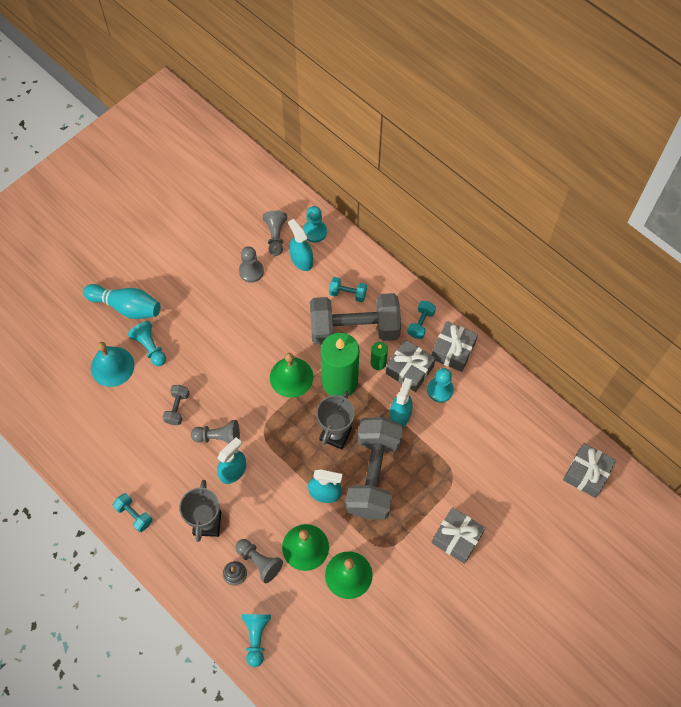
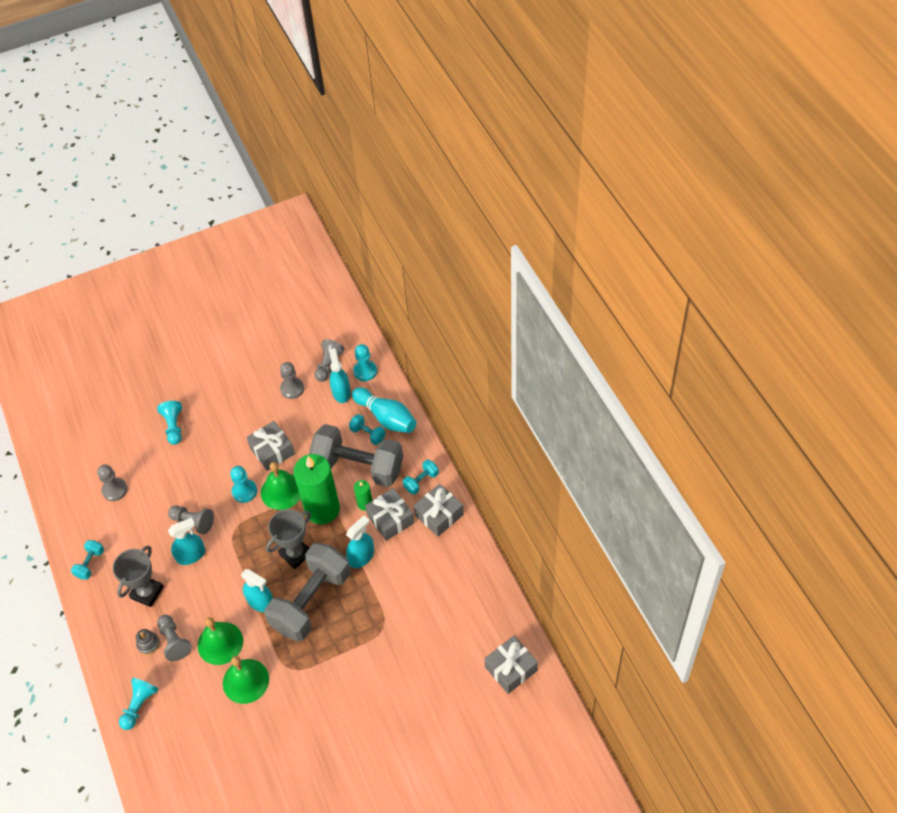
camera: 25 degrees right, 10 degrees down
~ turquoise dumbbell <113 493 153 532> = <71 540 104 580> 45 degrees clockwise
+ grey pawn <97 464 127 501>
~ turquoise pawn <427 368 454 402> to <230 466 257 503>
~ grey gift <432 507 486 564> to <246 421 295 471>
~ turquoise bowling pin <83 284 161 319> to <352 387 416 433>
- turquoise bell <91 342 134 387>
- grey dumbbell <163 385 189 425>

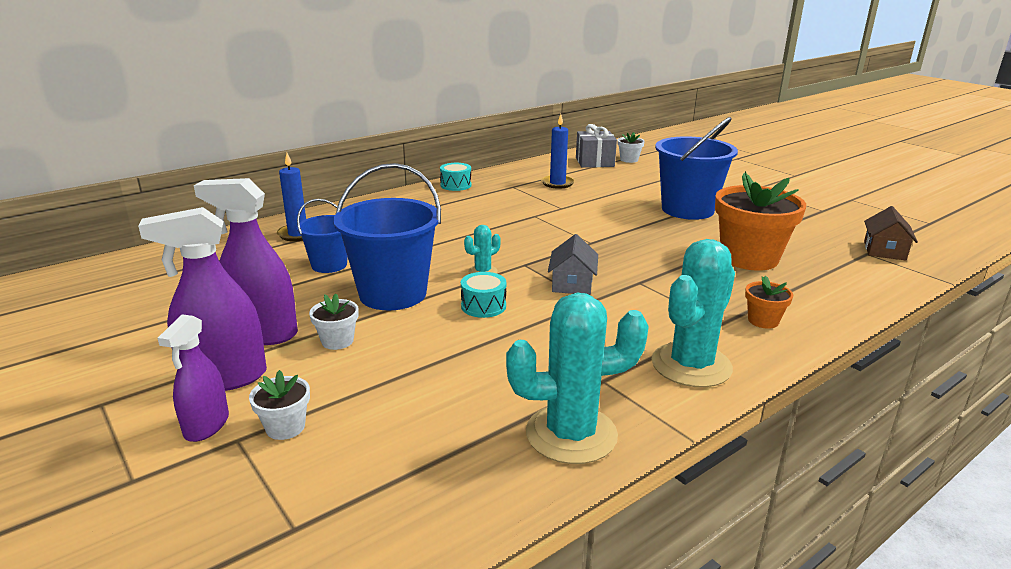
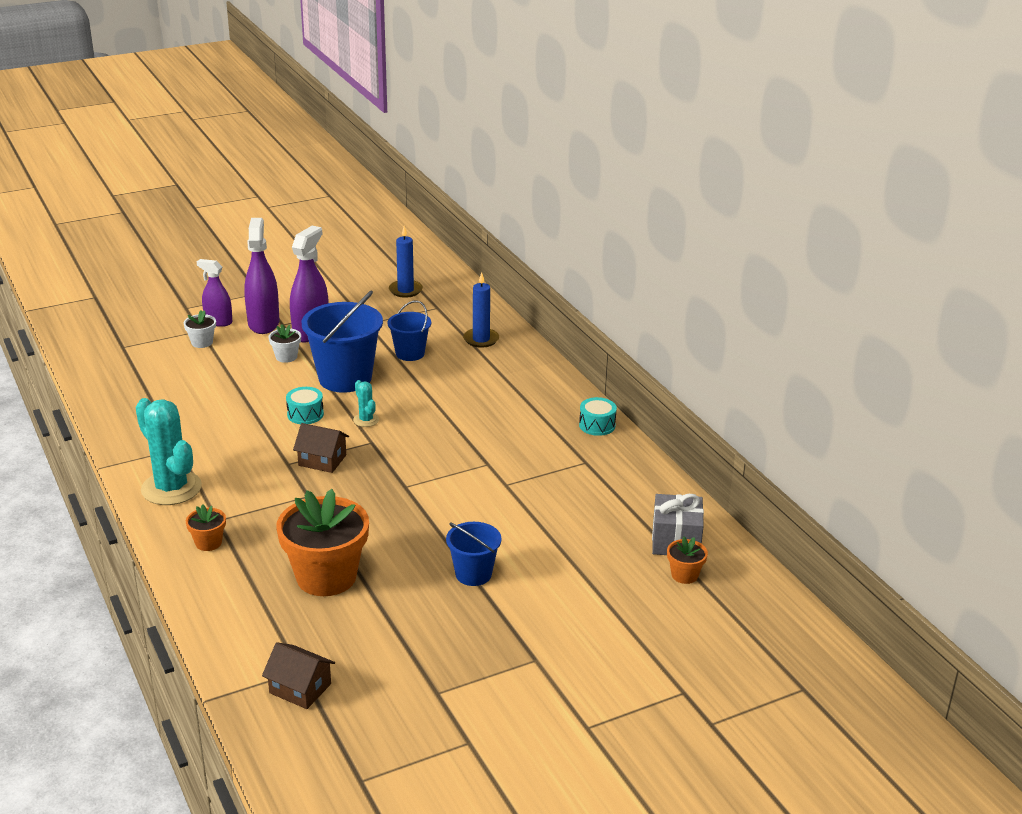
camera: 100 degrees right, 5 degrees up
~ grey house <548 234 598 295> to brown house <293 423 349 473>
~ blue candle <541 114 575 189> to <389 226 423 298>
~ blue bucket <655 117 738 220> = <446 522 502 586> x0.56
~ white flower pot <618 132 645 163> to orange flower pot <667 537 708 584>
- turquoise cactus <506 293 649 464>

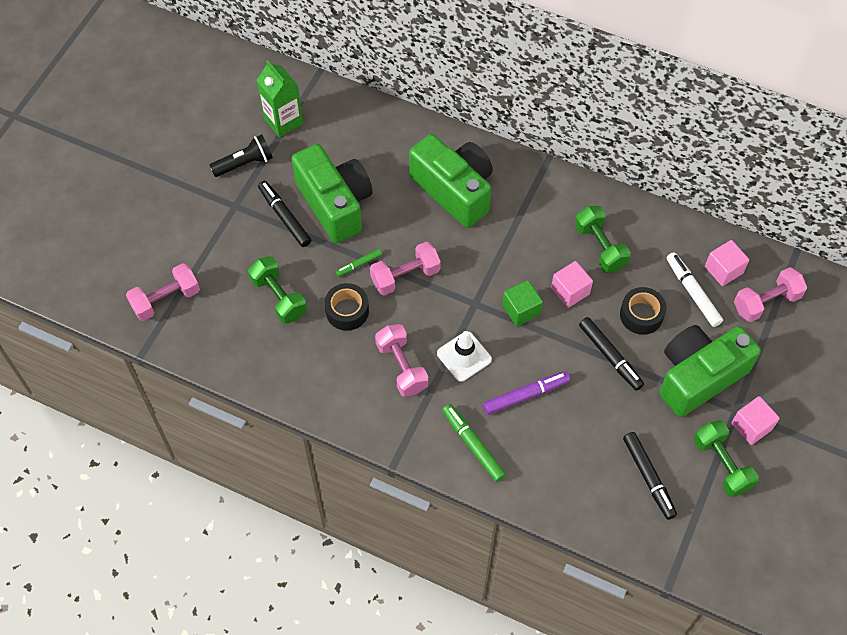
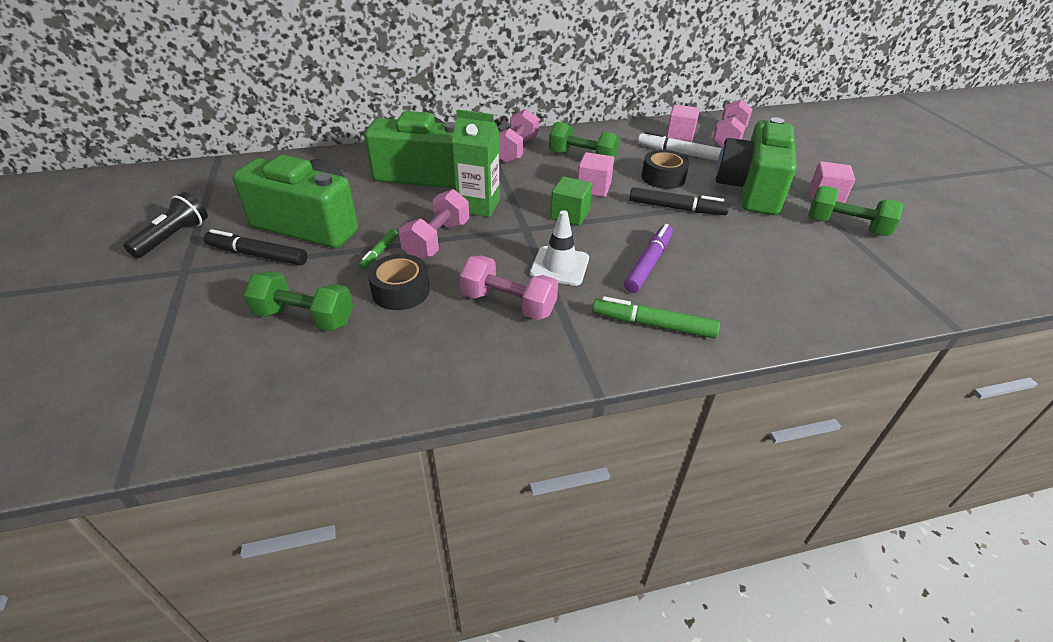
camera: 40 degrees left, 20 degrees down
~ green carton <257 60 303 137> to <452 109 500 217>
~ pink dumbbell <126 263 200 321> to <499 109 539 163>
- black marker <623 432 677 520>

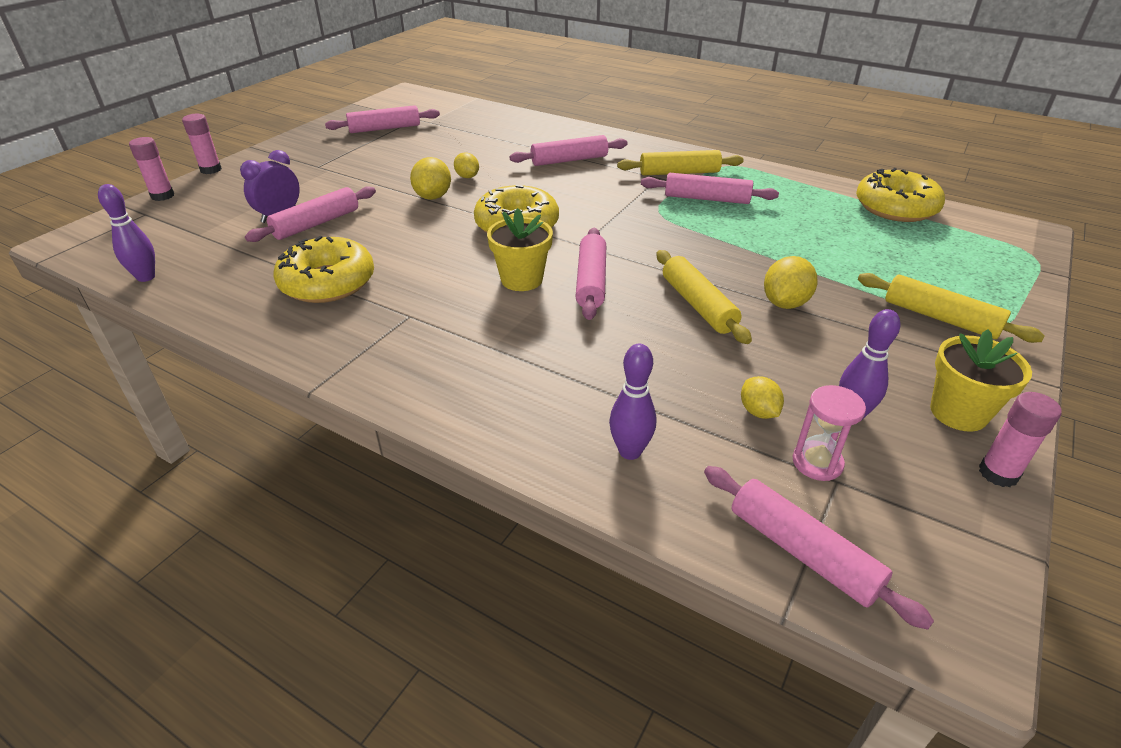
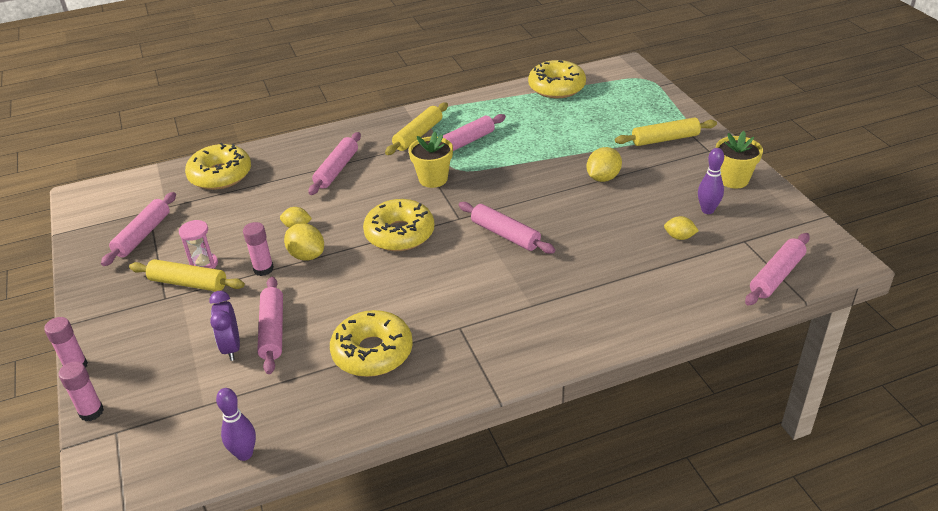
camera: 50 degrees left, 0 degrees up
~ yellow rolling pin <657 250 752 344> to <129 259 245 292>
~ pink hourglass <792 385 866 481> to <179 220 218 269>
+ yellow donut <185 143 251 190>
~ pink glue stick <979 392 1062 487> to <243 222 274 276>
~ yellow flower pot <487 208 553 291> to <409 132 453 188>
~ yellow lemon <764 256 818 309> = <587 147 622 182> 60 degrees clockwise
~ pink rolling pin <704 466 934 630> = <745 233 810 306> 45 degrees counterclockwise
- purple bowling pin <609 344 656 460>

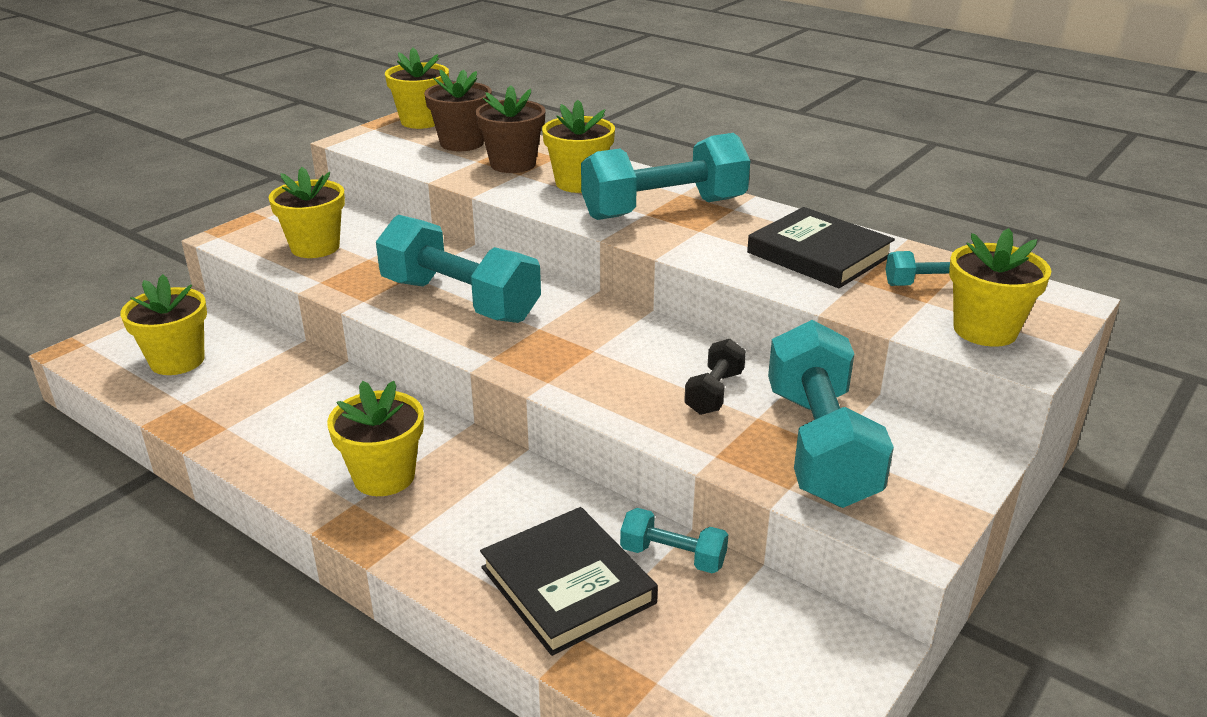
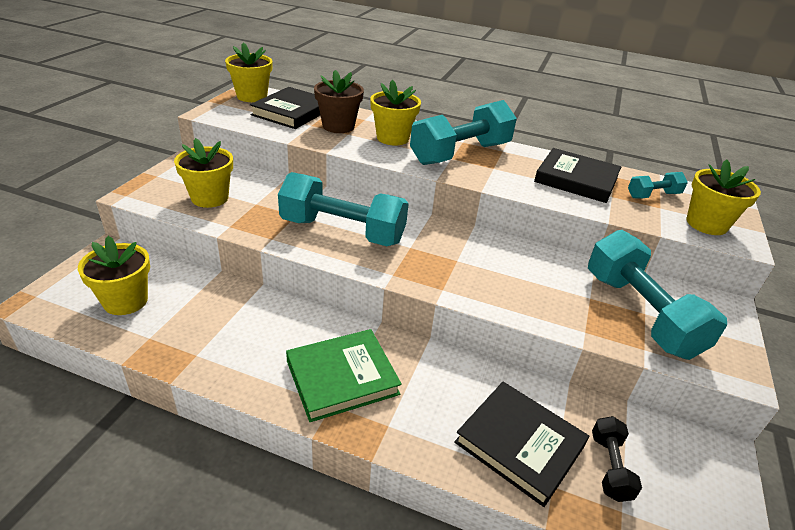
camera: 20 degrees left, 5 degrees up
~ brown flower pot <424 69 492 151> to black book <250 87 320 129>
~ yellow flower pot <327 381 424 496> to green book <286 329 402 422>
~ black dumbbell <684 339 746 415> to <592 416 642 502>
- turquoise dumbbell <620 508 728 573>

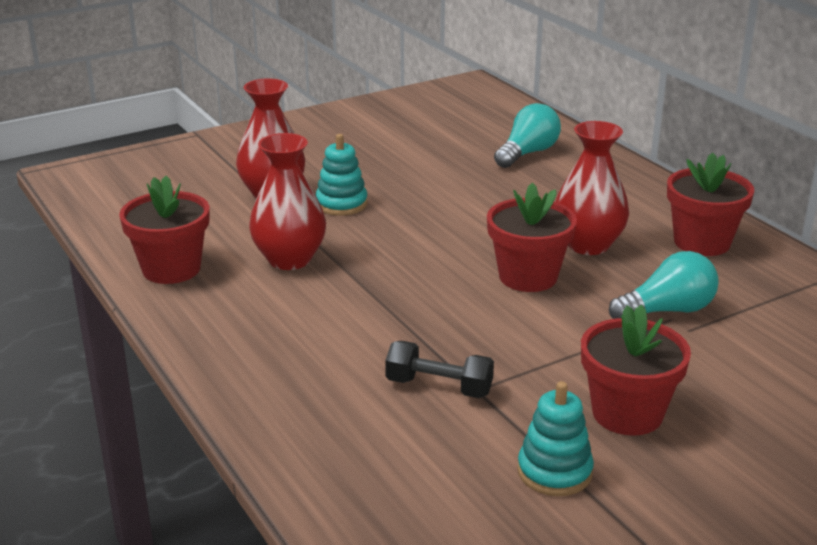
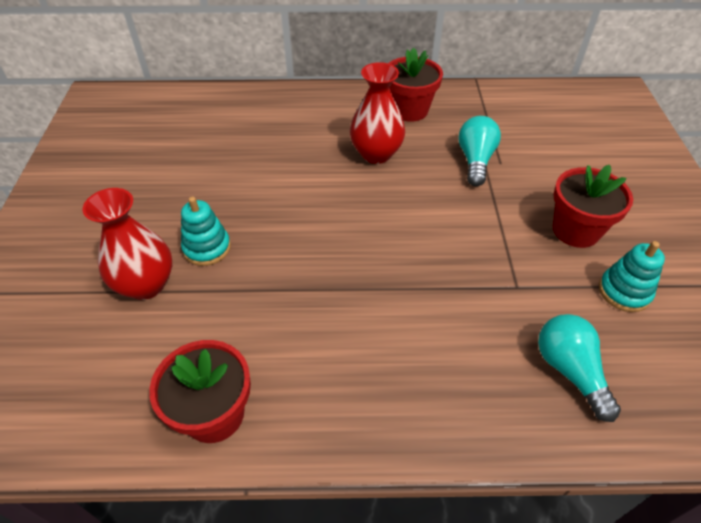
camera: 60 degrees left, 20 degrees up
~ turquoise light bulb <494 103 561 168> to <538 314 621 422>
- red vase <249 133 326 270>
- black dumbbell <385 341 494 398>
- red flower pot <487 183 577 292>

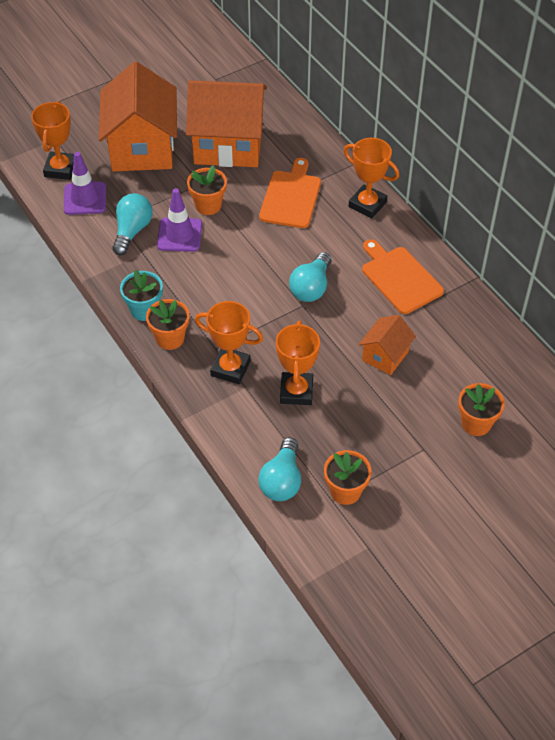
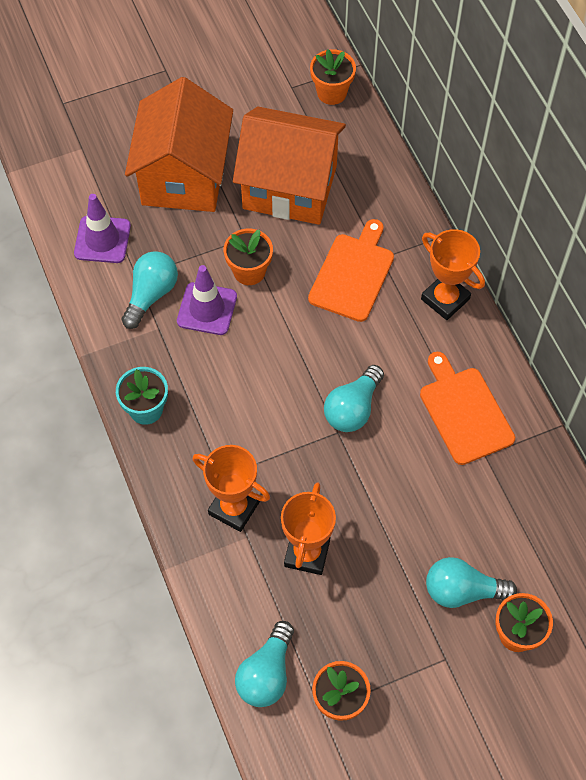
camera: 10 degrees right, 10 degrees up
~ orange flower pot <146 299 190 350> to <310 49 356 105>
+ turquoise light bulb <426 557 517 608>
- orange trophy <31 101 74 180>
- orange house <359 315 416 375>

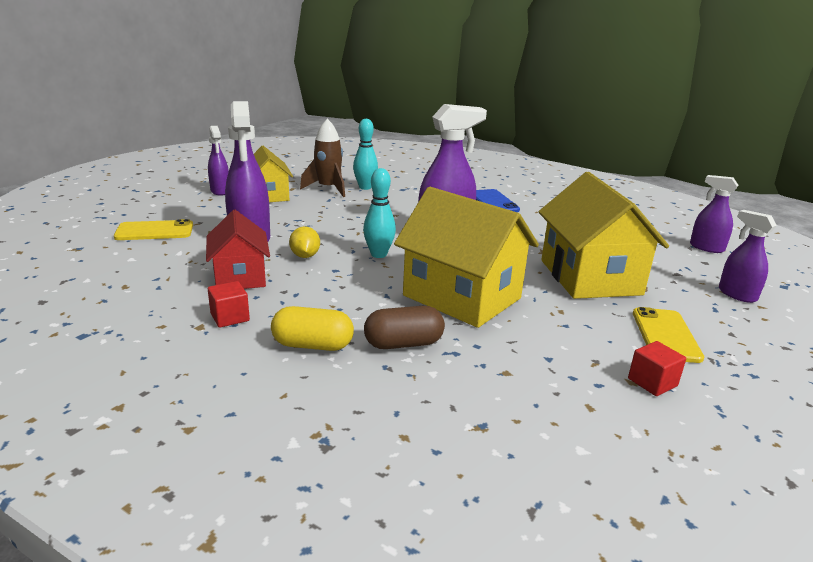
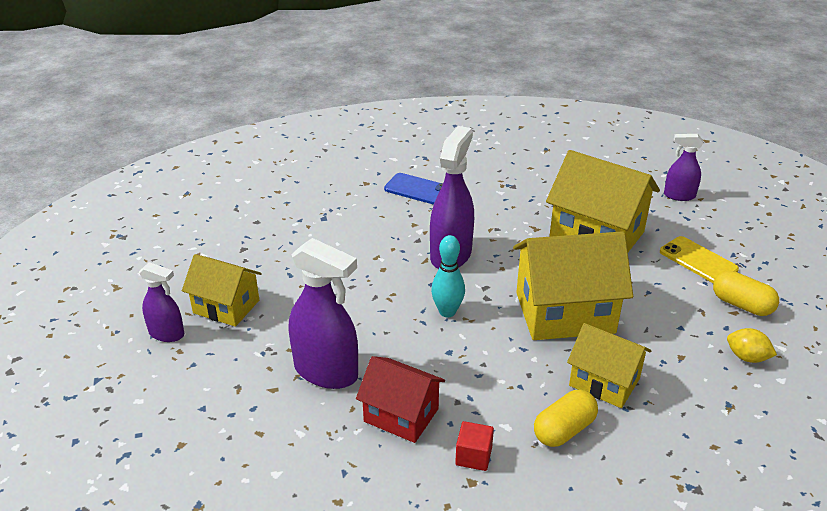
camera: 45 degrees left, 10 degrees up
~ brown capsule <364 306 445 349> to yellow house <567 323 651 408>
~ red cube <628 341 686 396> to yellow capsule <713 271 779 316>
~ yellow lemon <289 226 320 258> to <727 328 777 363>
- yellow phone <114 219 193 240>
- brown rocket <300 119 345 197>
- turquoise bowling pin <353 119 378 190>
- purple spray bottle <690 175 738 253>

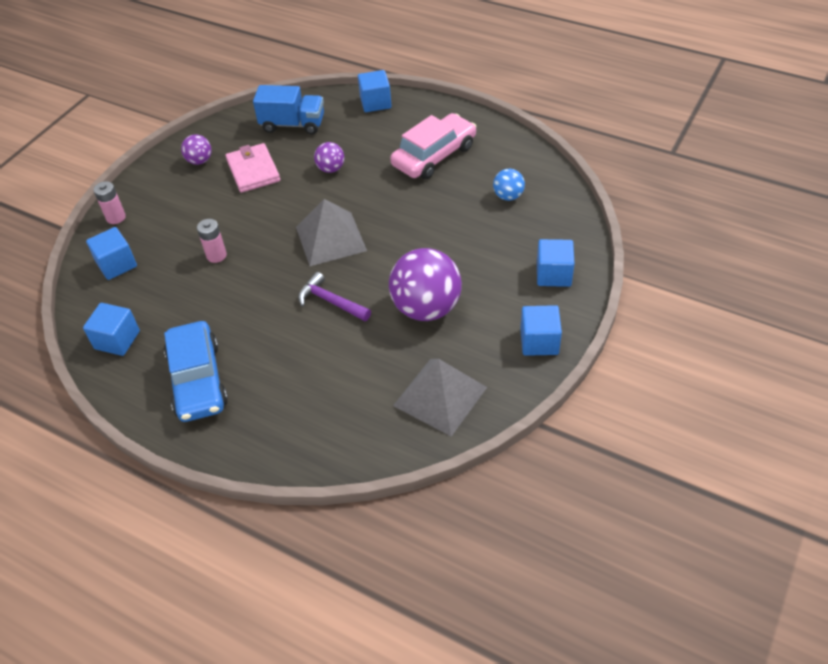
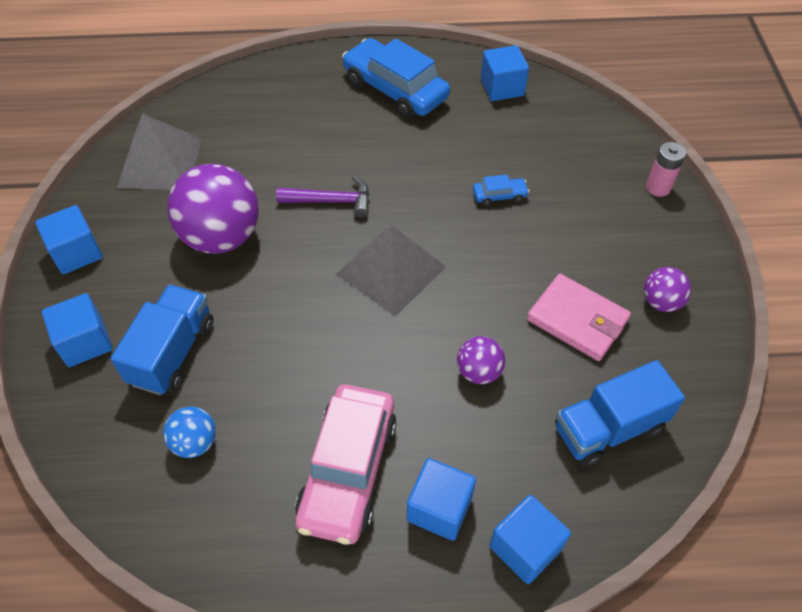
camera: 145 degrees right, 5 degrees up
+ blue truck <111 284 214 395>
~ blue cube <86 227 137 280> to <407 458 476 541>
~ pink battery <197 219 227 263> to blue car <473 174 529 206>

